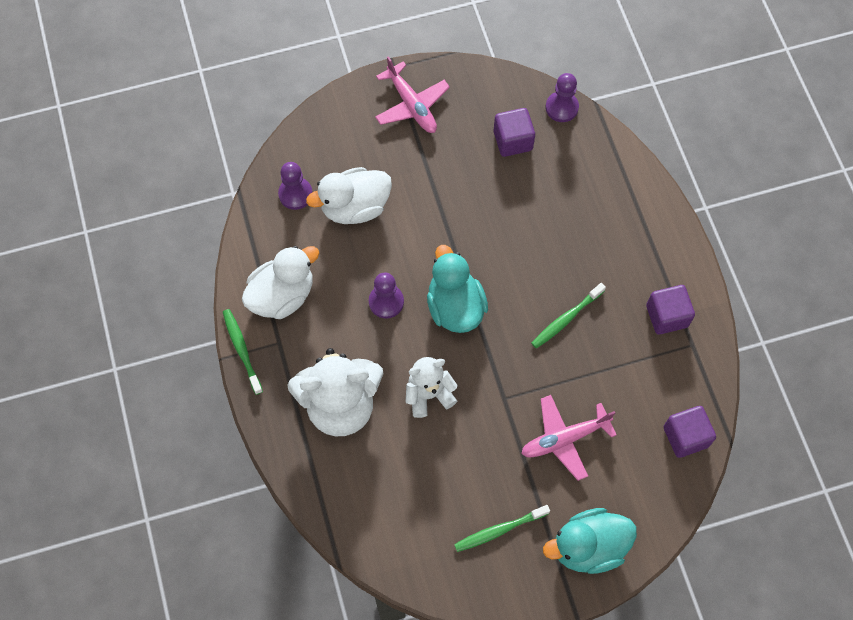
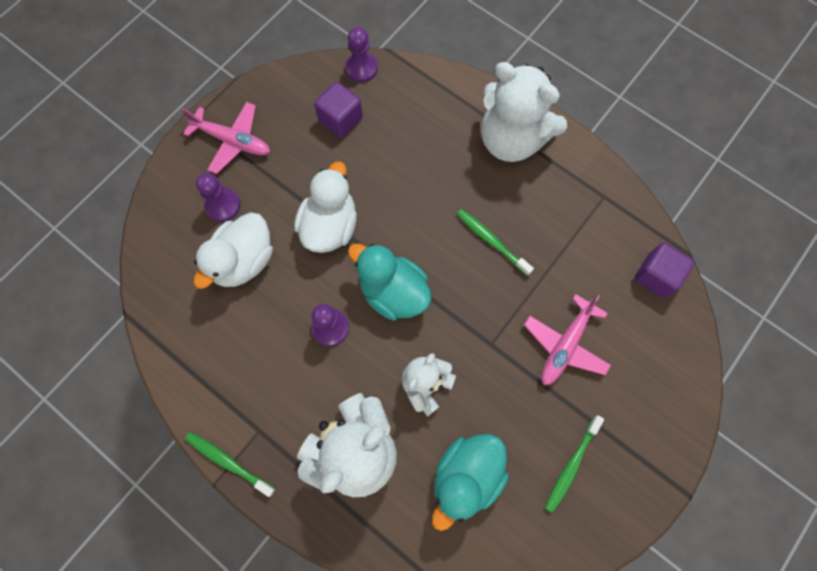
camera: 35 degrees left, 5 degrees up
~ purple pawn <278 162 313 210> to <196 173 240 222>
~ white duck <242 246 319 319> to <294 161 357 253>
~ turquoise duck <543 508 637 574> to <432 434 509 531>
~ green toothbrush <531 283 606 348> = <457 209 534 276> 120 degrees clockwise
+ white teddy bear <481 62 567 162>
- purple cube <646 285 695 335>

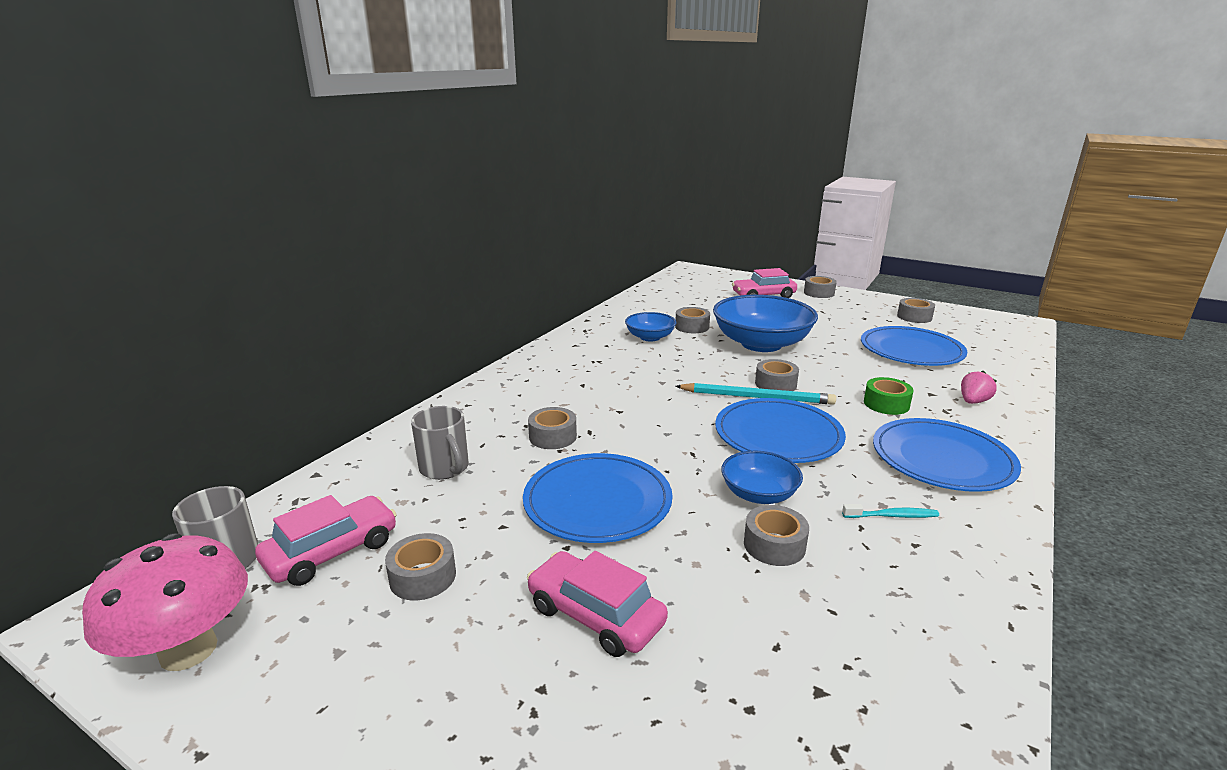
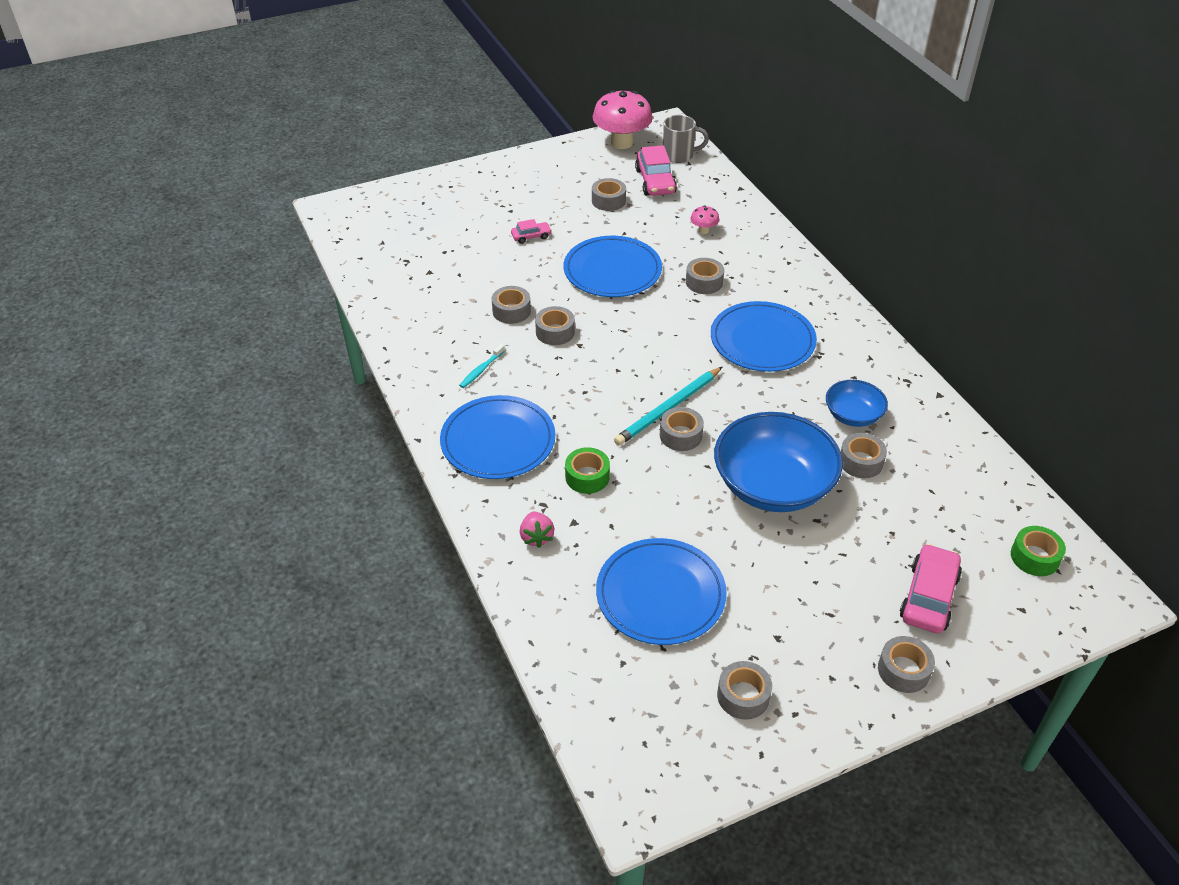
camera: 125 degrees right, 20 degrees up
~ pink car <527 551 668 657> = <511 219 552 244> x0.54
~ blue bowl <721 451 803 504> to grey tape <535 306 575 345>
~ grey mug <411 406 469 480> to pink mushroom <690 205 720 234>
~ blue plate <715 398 846 463> to <711 301 817 372>
+ green tape <1011 526 1066 576>

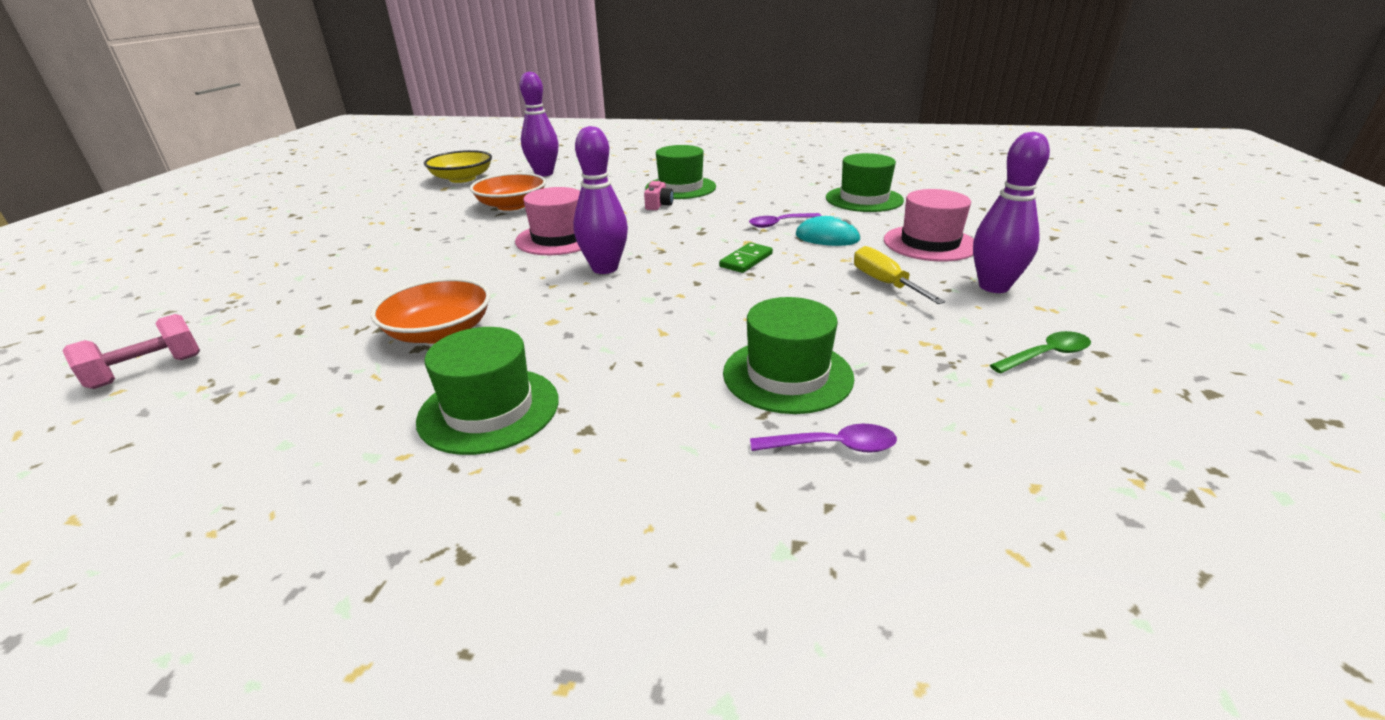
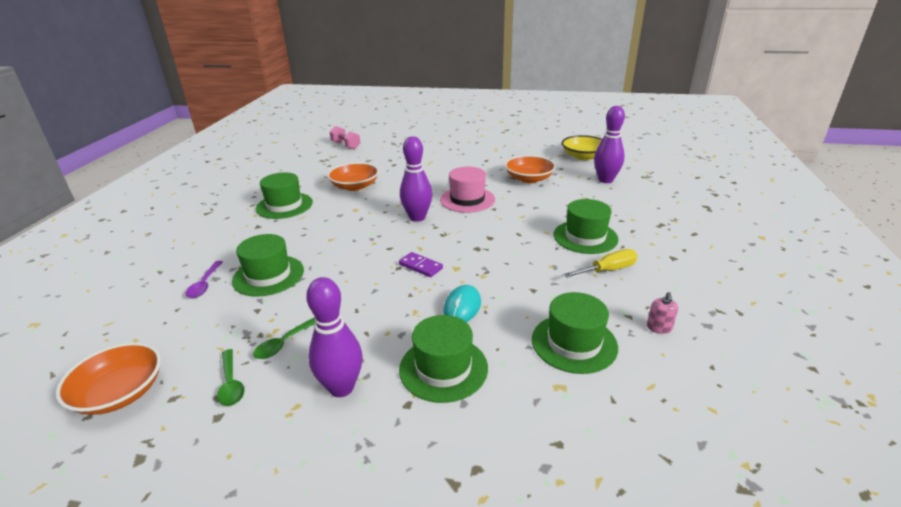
camera: 90 degrees right, 0 degrees up
+ orange bowl <56 342 161 415>
+ green spoon <253 317 315 359>
~ green domino <719 242 773 273> to purple domino <399 252 443 277>
~ pink hat <884 189 974 261> to green hat <399 315 488 403>
~ yellow screwdriver <854 246 945 304> to <563 249 638 278>
+ pink soap dispenser <647 292 678 334>
- pink camera <644 181 674 210>
- purple spoon <749 213 822 228>

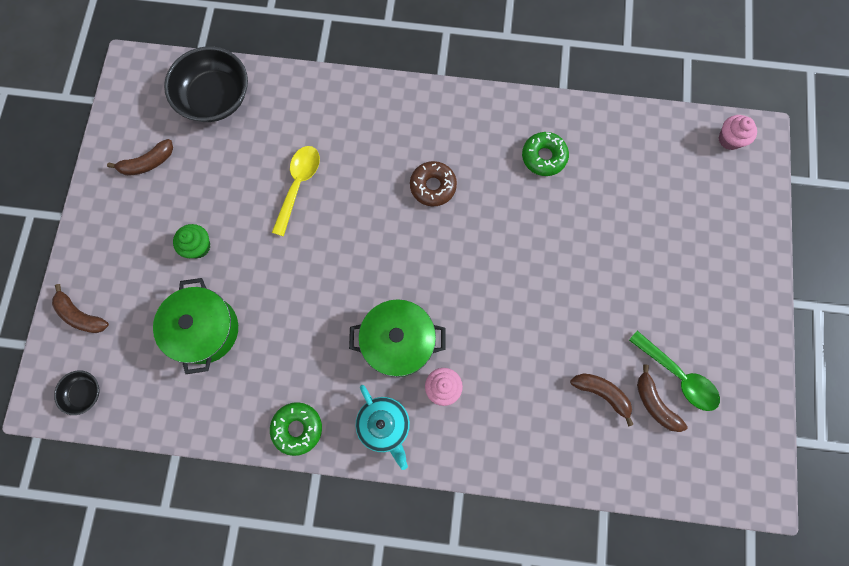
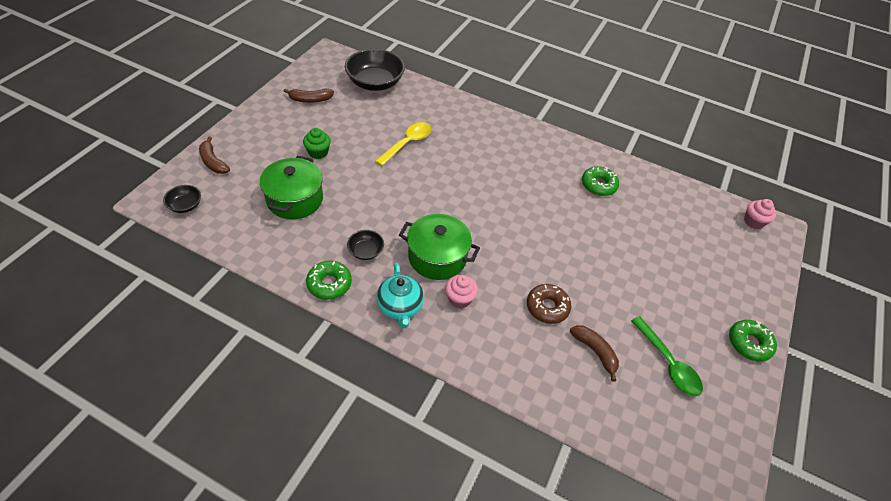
camera: 15 degrees right, 25 degrees down
+ black bowl <347 230 384 260>
~ brown donut <410 161 457 206> to <527 284 571 324>
+ green donut <729 320 777 362>
- brown banana <637 364 688 432>

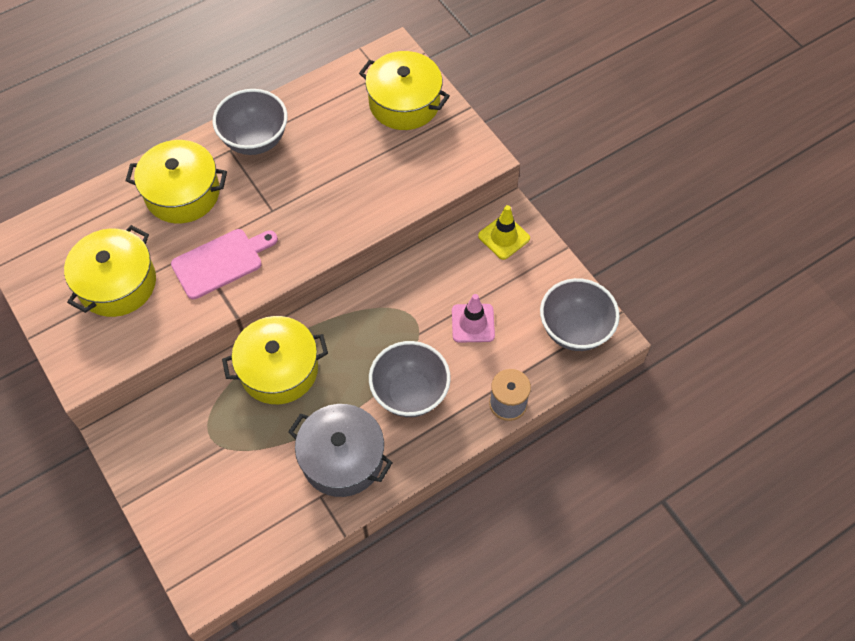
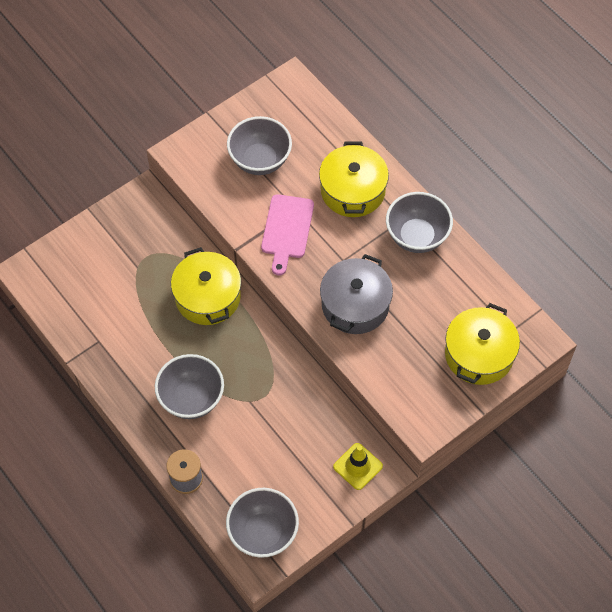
camera: 85 degrees right, 0 degrees up
~ yellow pot <64 225 156 317> to grey bowl <227 116 292 175>
~ pink cutting board <171 229 278 299> = <261 194 314 275> 45 degrees clockwise
~ grey pot <288 404 392 497> to <320 254 393 334>
- pink traffic cone <452 294 495 343>

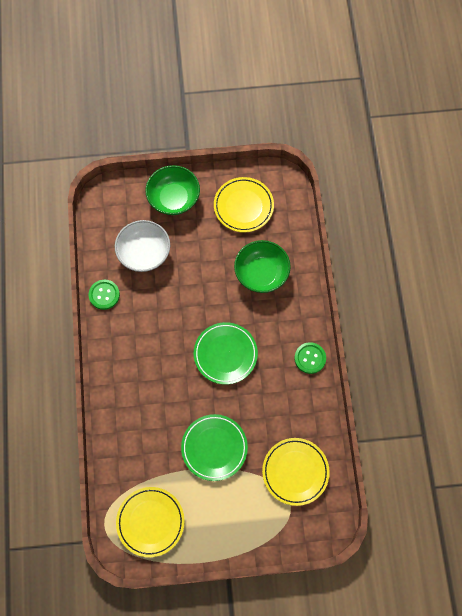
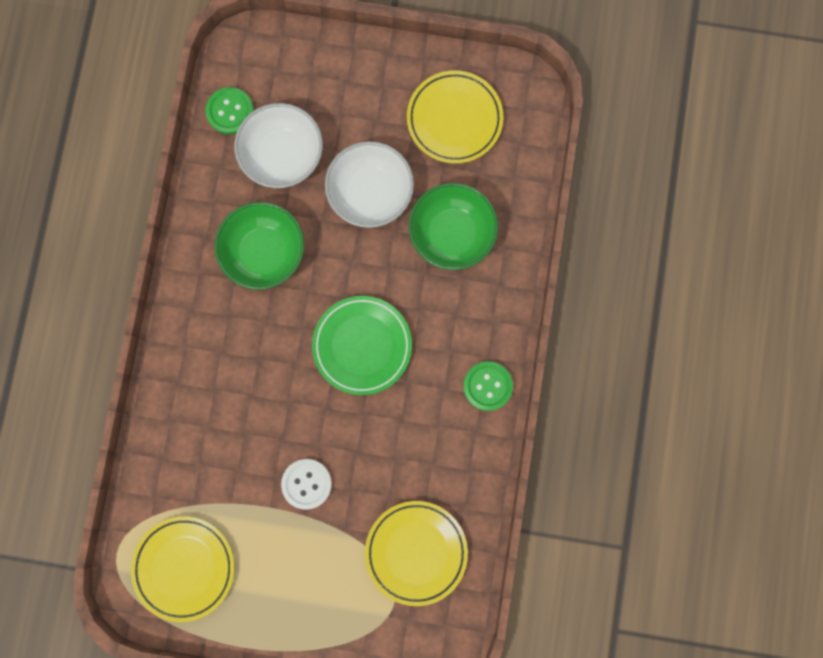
camera: 15 degrees right, 10 degrees up
~ green button <89 280 120 310> to <205 87 254 134>
~ green bowl <145 165 200 215> to <215 202 304 290>
~ green plate <181 414 248 481> to white button <281 459 332 510>
+ white bowl <325 141 414 228>

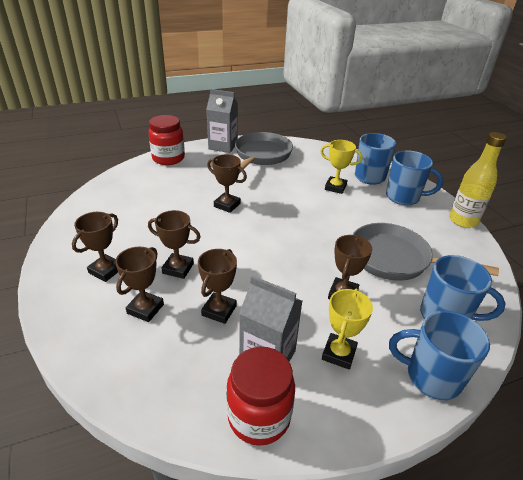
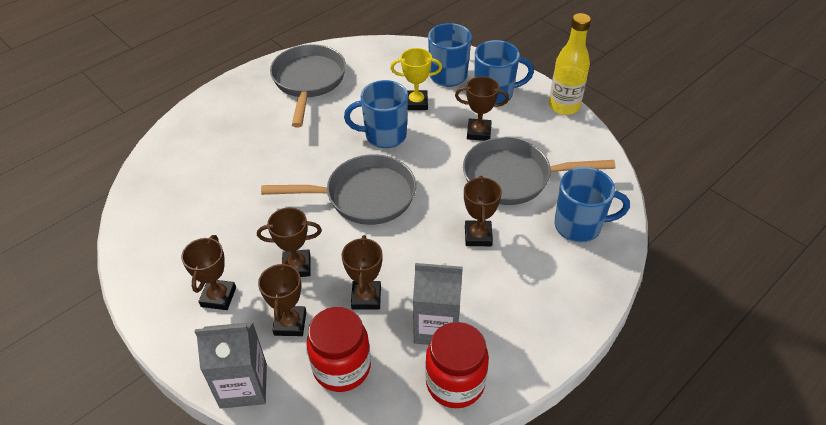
camera: 20 degrees left, 10 degrees up
~ grey carton <206 89 238 153> to <195 322 267 409>
+ grey pan <261 154 416 225>
~ red jar <148 115 185 165> to <307 307 371 392>
~ blue mug <389 310 490 400> to <344 80 408 148>
~ brown trophy <207 154 247 213> to <455 76 509 141>
- yellow trophy <322 289 373 370>

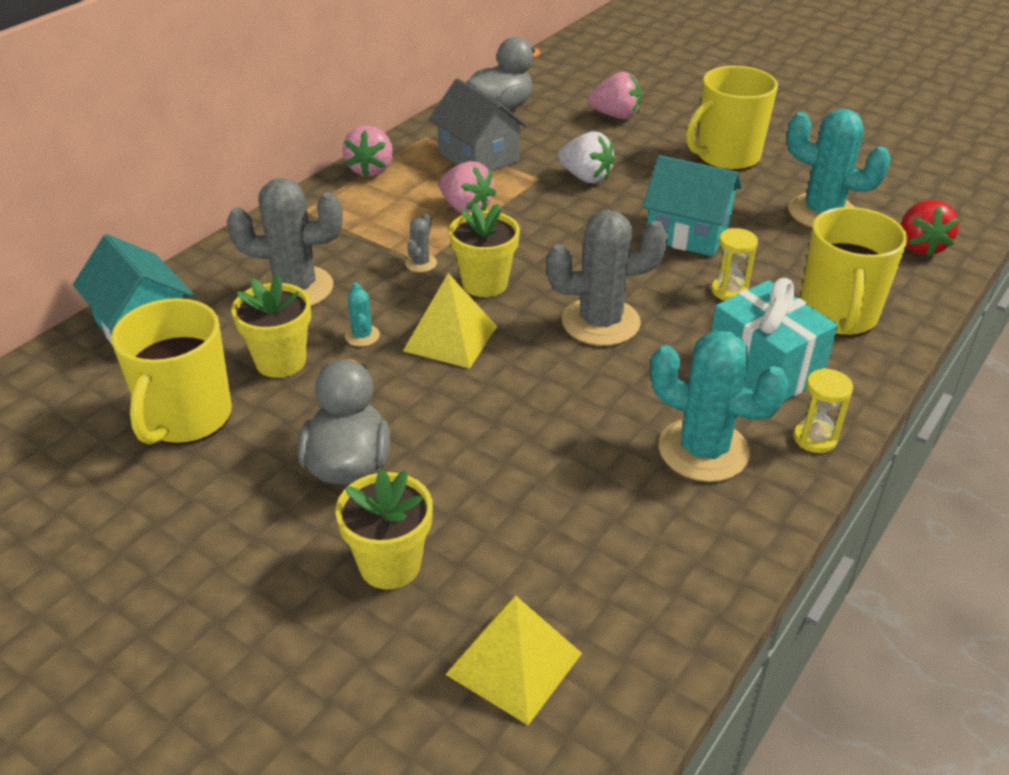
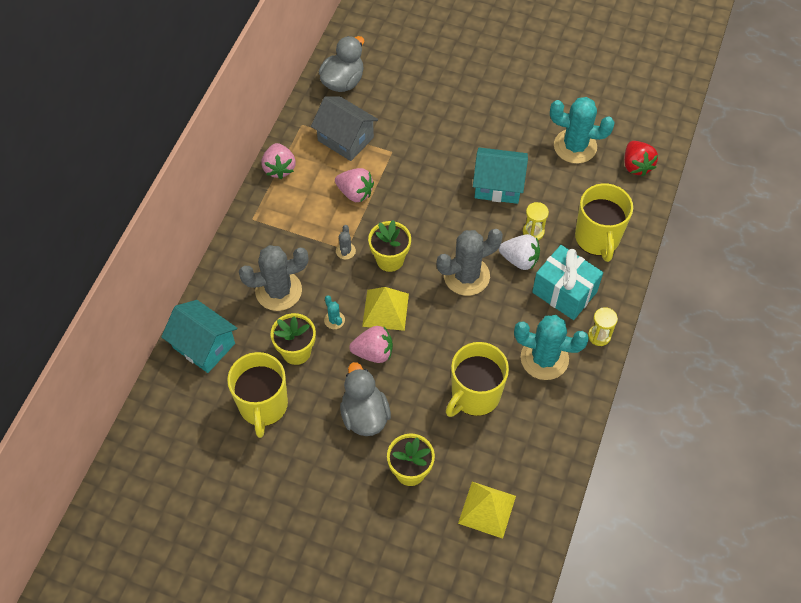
camera: 15 degrees left, 20 degrees up
~ pink strawberry <588 72 641 119> to <349 326 393 363>
~ yellow mug <686 66 778 171> to <446 342 509 417>
~ white strawberry <558 131 615 183> to <499 234 540 270>

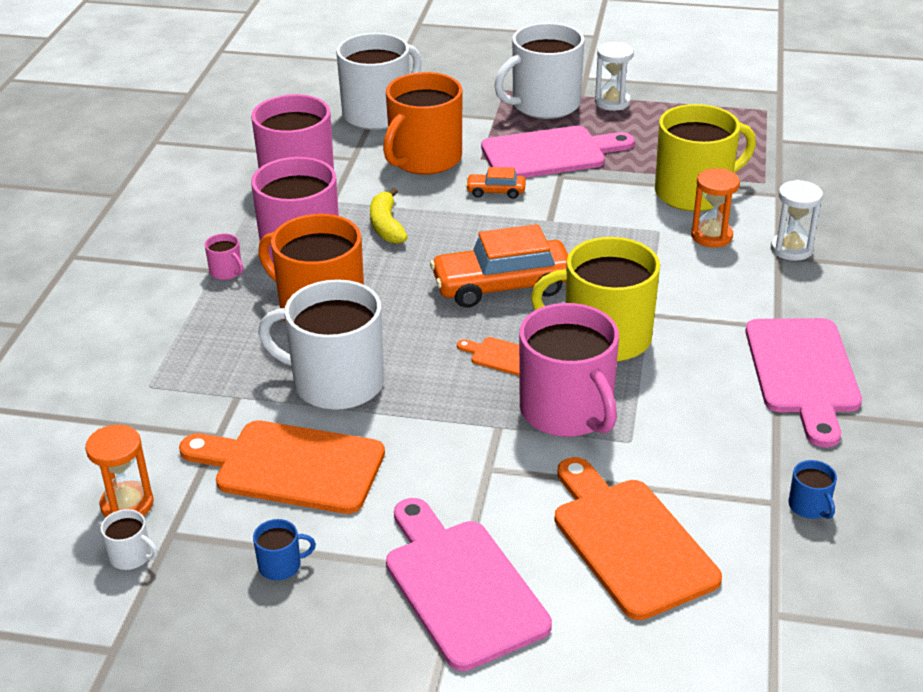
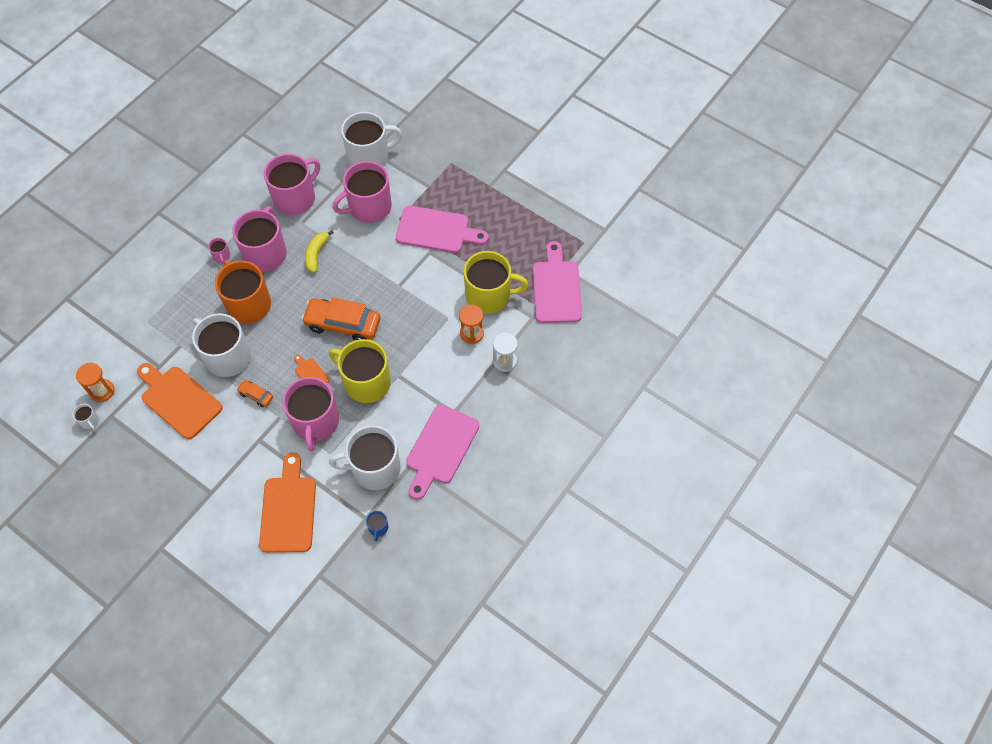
camera: 25 degrees right, 25 degrees up
~ orange car <466 167 526 199> to <237 380 273 407>
~ white mug <494 23 585 119> to <329 425 401 490>
~ orange mug <383 72 462 175> to pink mug <332 161 392 223>
~ pink cutting board <386 498 552 671> to <533 241 582 323>
- blue mug <253 519 316 580>
- white hourglass <595 42 634 111>

